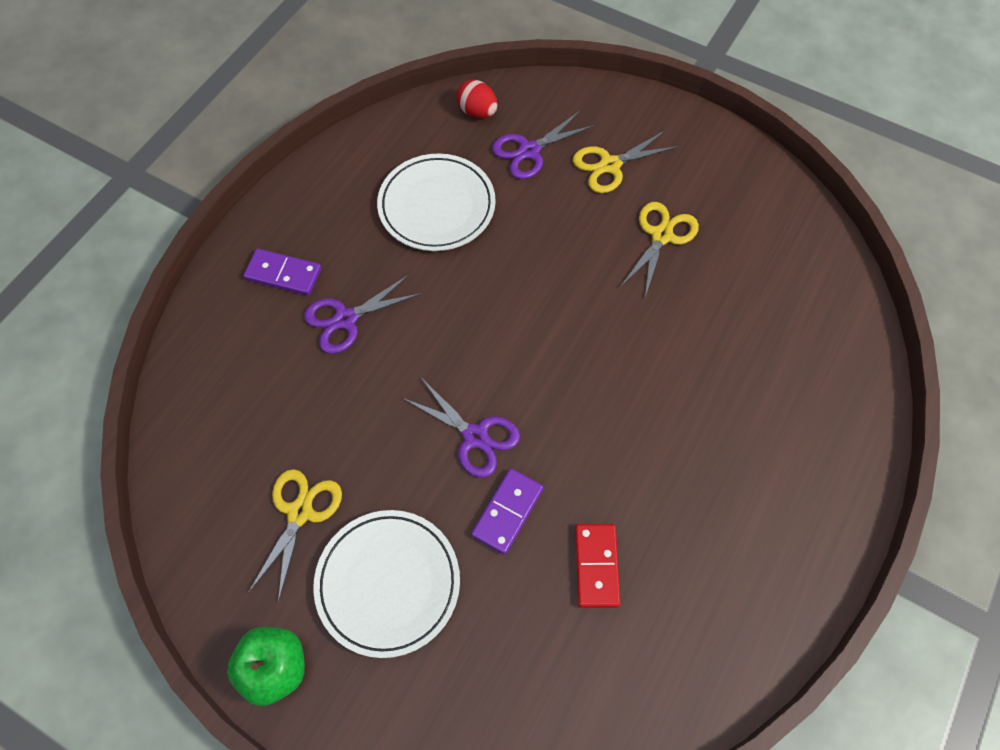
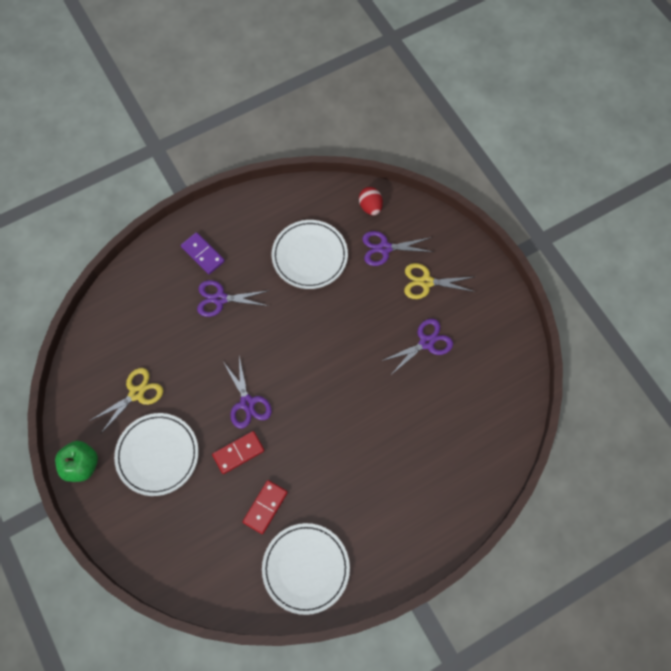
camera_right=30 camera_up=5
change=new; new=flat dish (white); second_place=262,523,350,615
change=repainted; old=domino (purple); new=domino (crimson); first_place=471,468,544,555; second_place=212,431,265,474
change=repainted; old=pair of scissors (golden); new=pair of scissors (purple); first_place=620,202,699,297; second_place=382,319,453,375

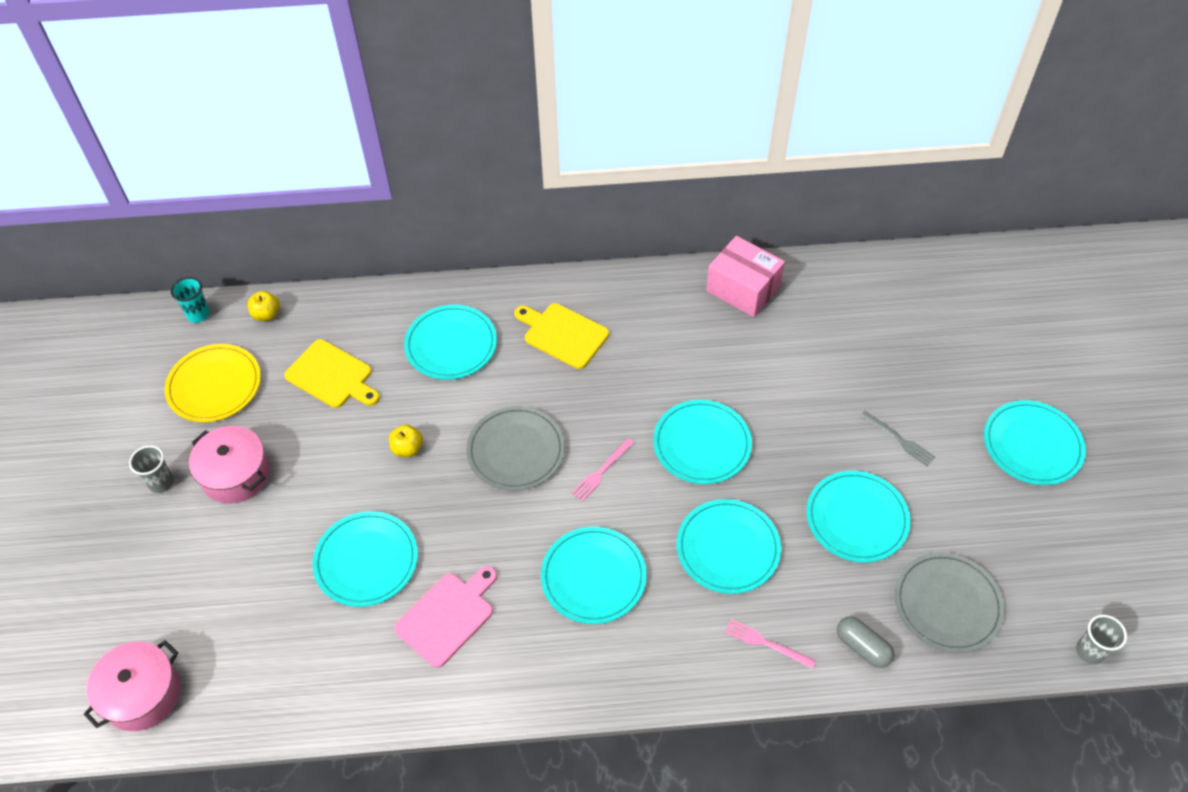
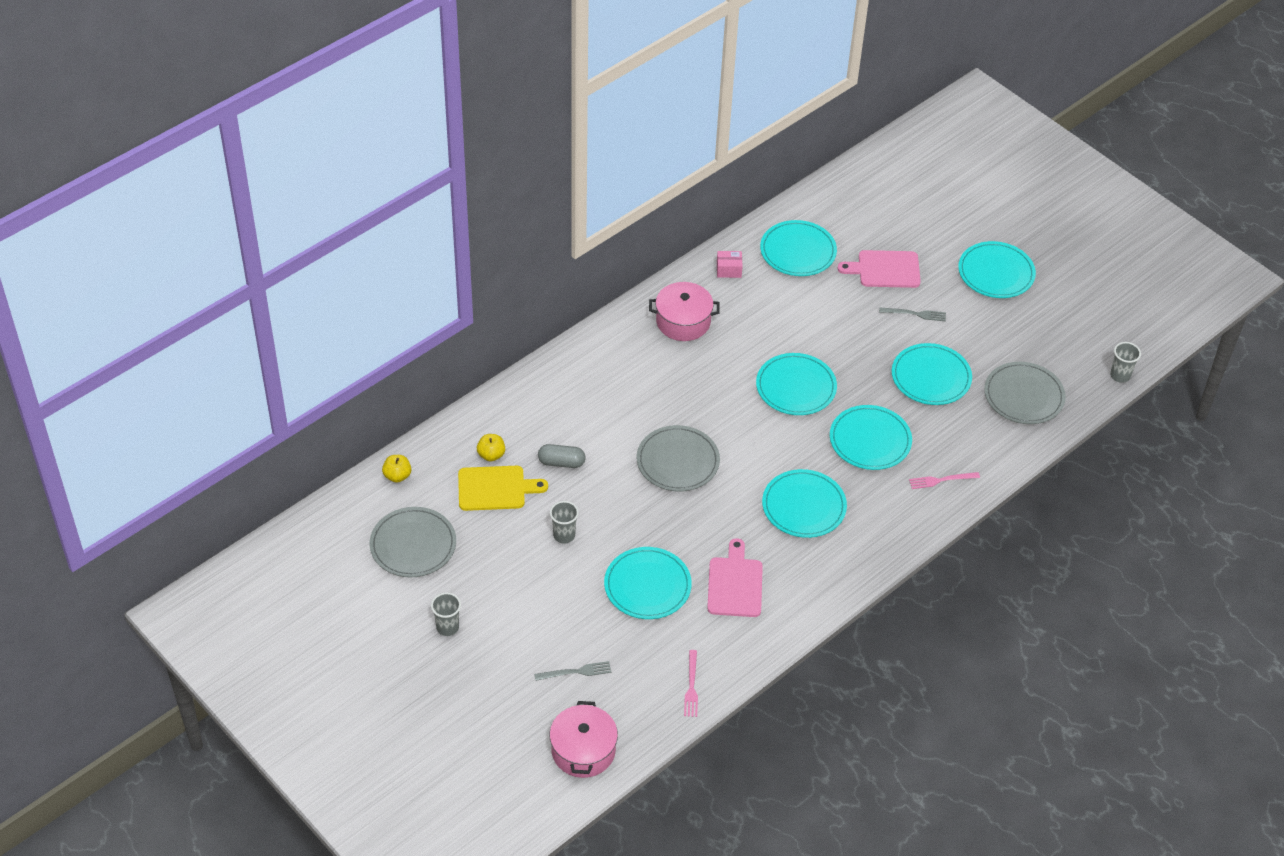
camera_right=-40 camera_up=-5
change=gone; old=tumbler (aqua); first_place=171,277,210,323
change=gone; old=bread board (golden); first_place=514,303,609,369
change=new; new=dinner fork (gray); second_place=534,661,612,681
change=new; new=tumbler (gray); second_place=550,501,579,544
change=new; new=bread board (rosy); second_place=837,250,921,288
change=shifted; old=cooking pot (rosy); first_place=189,426,270,504; second_place=649,282,720,341
change=shifted; old=toy apple (golden); first_place=389,424,423,457; second_place=477,434,505,462
change=shifted; old=flat dish (aqua); first_place=404,305,497,380; second_place=760,220,837,276
change=shifted; old=dinner fork (rosy); first_place=572,438,634,502; second_place=684,650,698,717
change=shifted; old=capsule (gray); first_place=837,617,895,668; second_place=538,444,586,468
change=repainted; old=flat dish (golden); new=flat dish (gray); first_place=165,344,261,422; second_place=370,507,456,577
change=scaled; old=box (rosy); first_place=706,236,785,317; second_place=717,251,743,278; factor=0.49

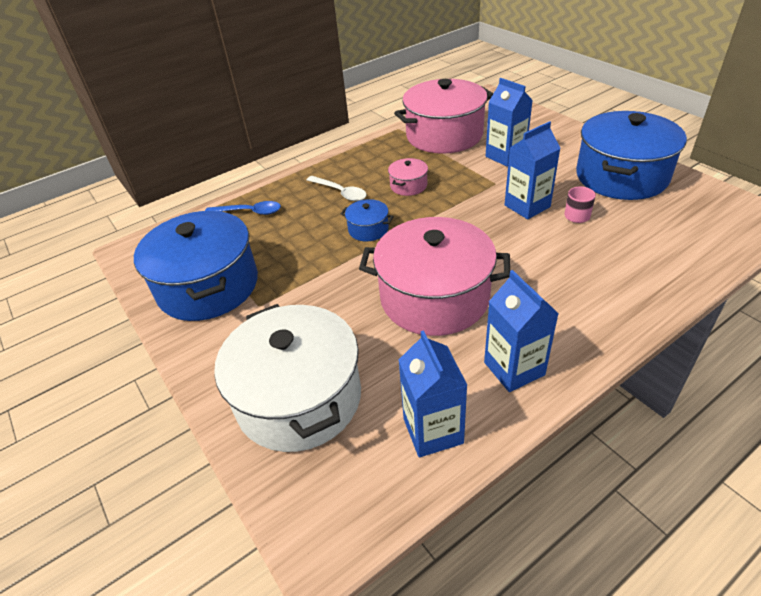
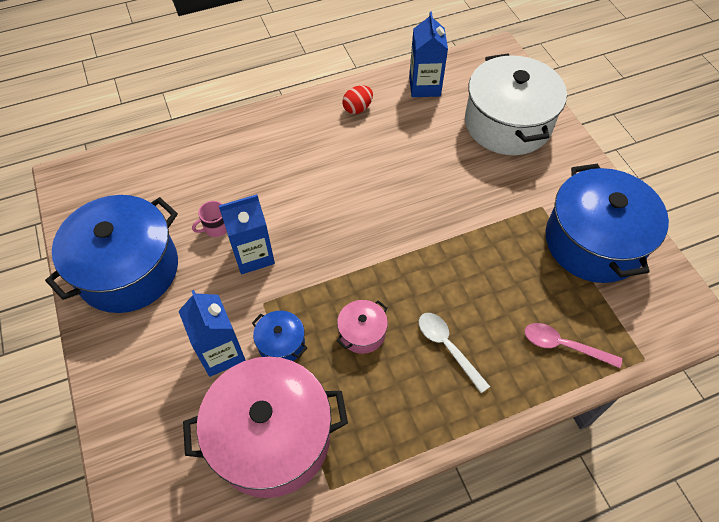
camera_right=-170 camera_up=15
change=gone; old=cooking pot (rosy); first_place=359,217,510,336
change=shifted; old=cooking pot (royal blue); first_place=341,199,394,241; second_place=252,311,307,361
change=swapped; old=juice carton (royal blue); new=egg shape (crimson); first_place=484,270,559,392; second_place=342,85,373,114
change=repainted; old=spoon (royal blue); new=spoon (rosy); first_place=205,201,281,215; second_place=525,323,622,368

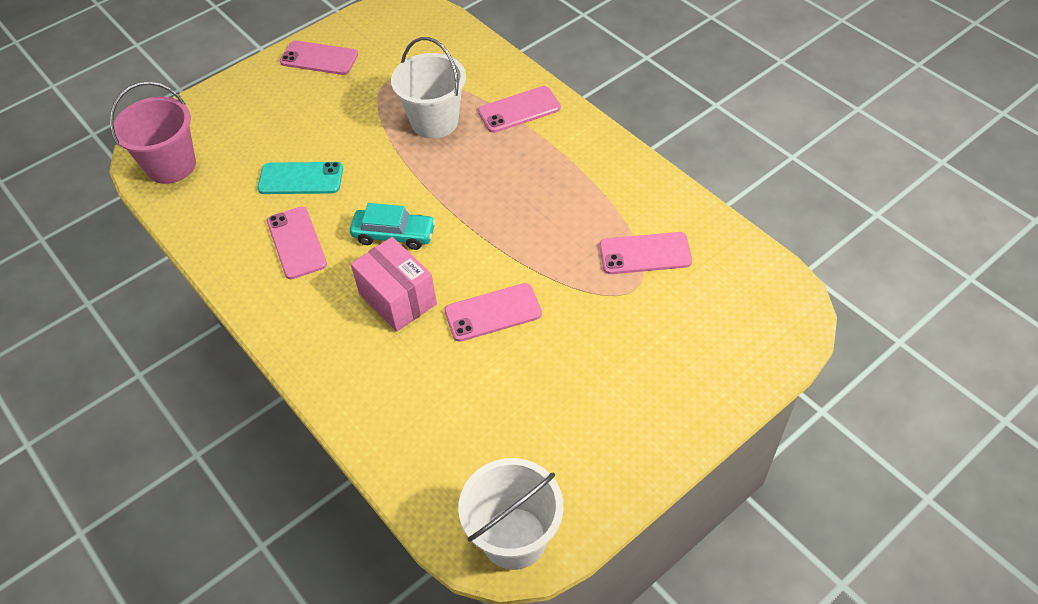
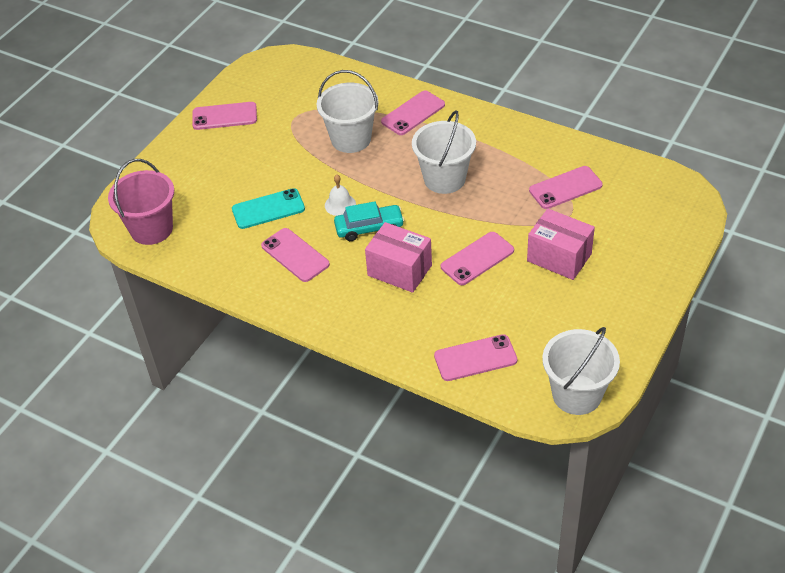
camera_right=-20 camera_up=-5
change=new; new=bell (white); second_place=325,174,356,216
change=new; new=bucket (white); second_place=412,110,476,194
change=new; new=phone (rosy); second_place=434,334,517,381
change=new; new=box (rosy); second_place=527,209,595,280

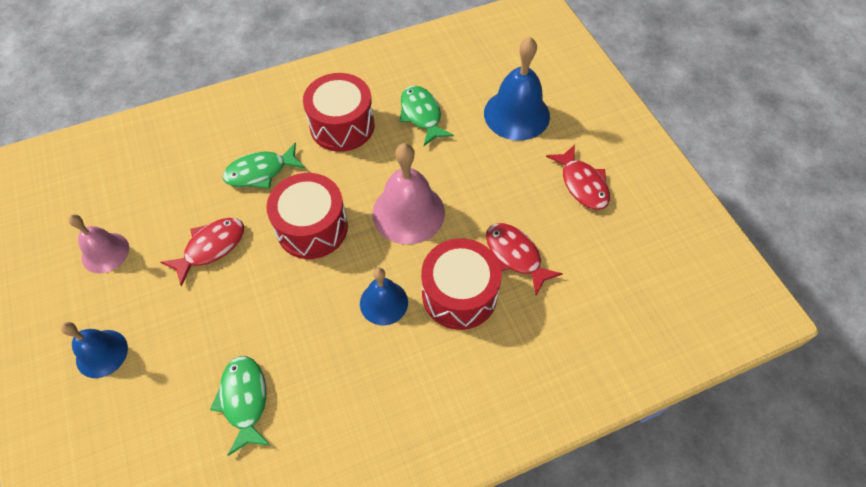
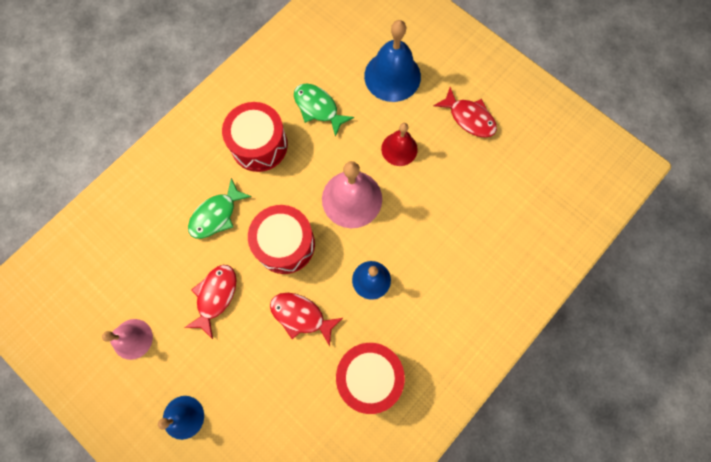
camera_right=-25 camera_up=15
change=gone; old=fish figure (leaf-green); first_place=210,356,271,456
change=new; new=bell (crimson); second_place=381,123,418,166
change=shifted; old=drum (crimson); first_place=421,238,502,330; second_place=336,343,405,414
change=shifted; old=fish figure (crimson); first_place=486,223,563,295; second_place=270,293,343,346

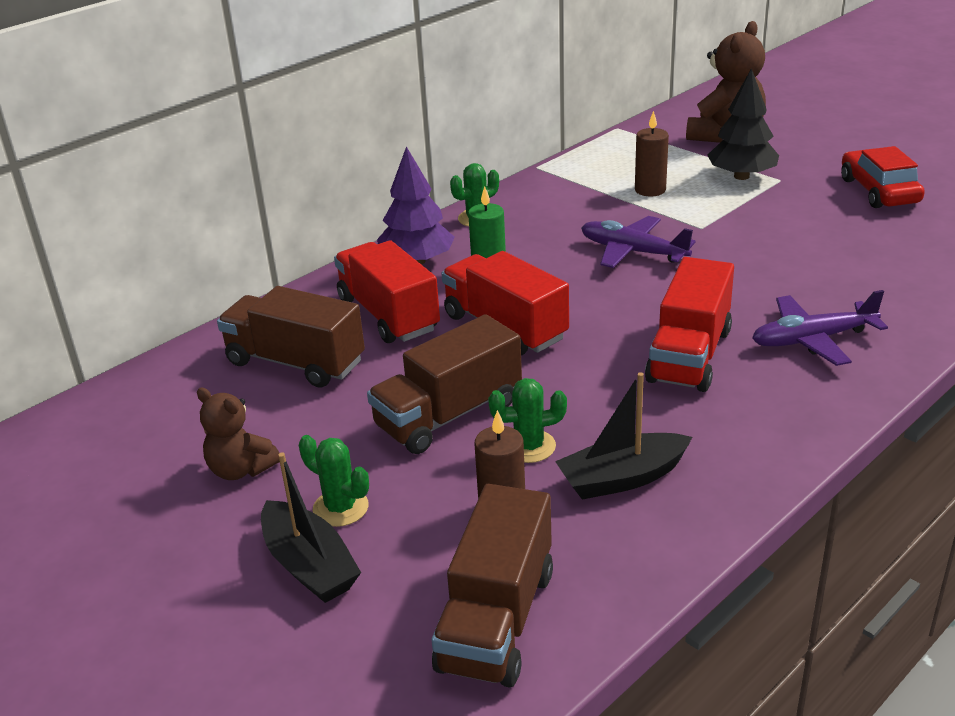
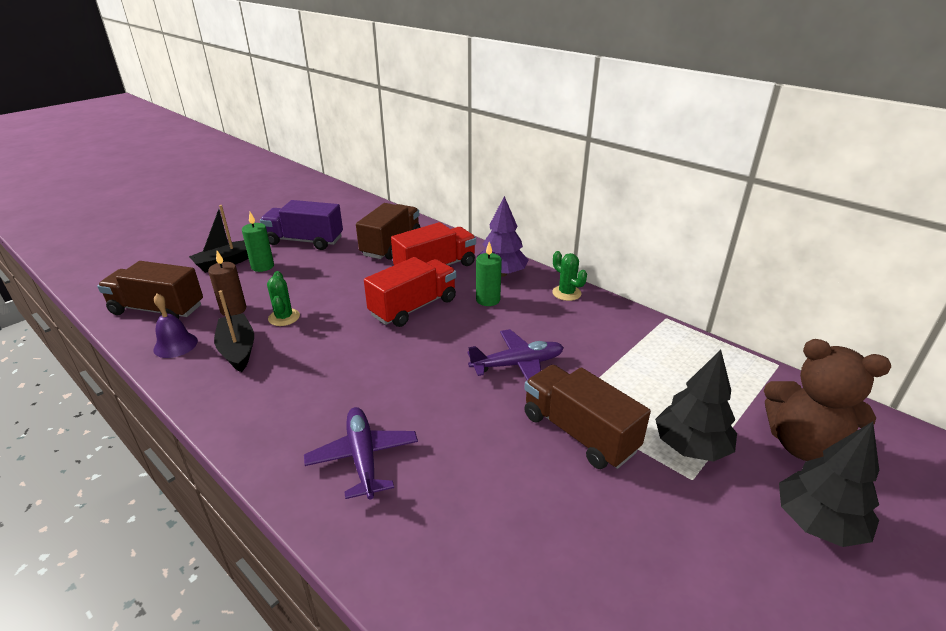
camera_right=85 camera_up=0
change=gone; old=candle (brown); first_place=635,111,669,197
change=gone; old=truck (crimson); first_place=645,257,734,392
change=gone; old=toy car (crimson); first_place=841,146,925,208
change=new; new=bell (purple); second_place=153,293,198,358
change=new; new=fir tree (black); second_place=779,422,879,547
change=shifted; old=truck (brown); first_place=367,314,522,454; second_place=524,365,651,469
change=swapped; old=stuffed bear (brown); new=truck (purple); first_place=197,387,280,480; second_place=260,200,343,250
change=swapped; old=saguaro cactus (leaf-green); new=candle (leaf-green); first_place=299,435,369,527; second_place=242,212,274,272
change=rotated; old=plane (purple); first_place=581,216,696,268; second_place=468,329,564,380; degrees=45

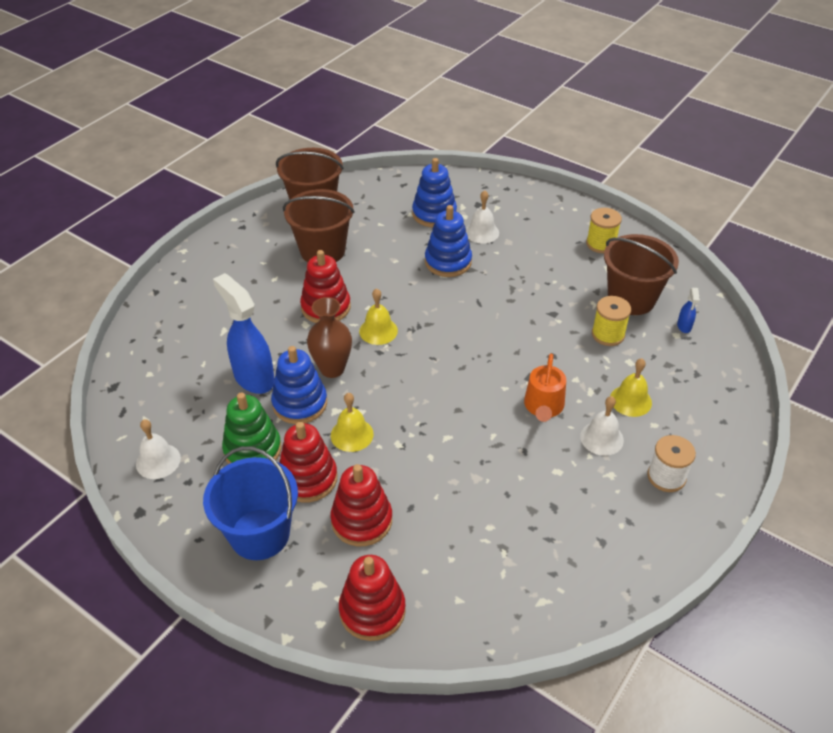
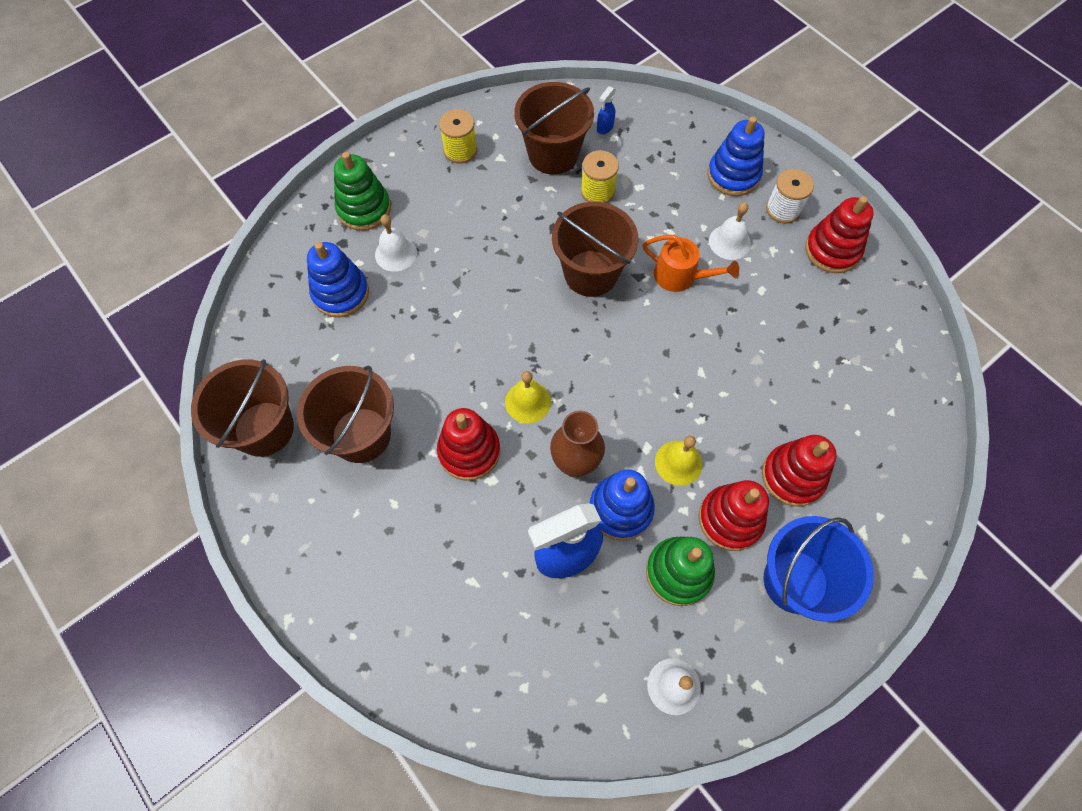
camera_right=-75 camera_up=20
change=gone; old=bell (golden); first_place=610,358,652,417
change=new; new=stacking rings (leaf-green); second_place=334,152,391,231
change=new; new=bucket (brown); second_place=552,202,638,297
change=shifted; old=stacking rings (crimson); first_place=339,555,406,641; second_place=805,196,874,273
change=shifted; old=stacking rings (royal blue); first_place=425,205,472,277; second_place=708,116,765,196
change=rotated; old=sprayer (royal blue); first_place=677,288,700,333; second_place=597,86,616,134; degrees=105

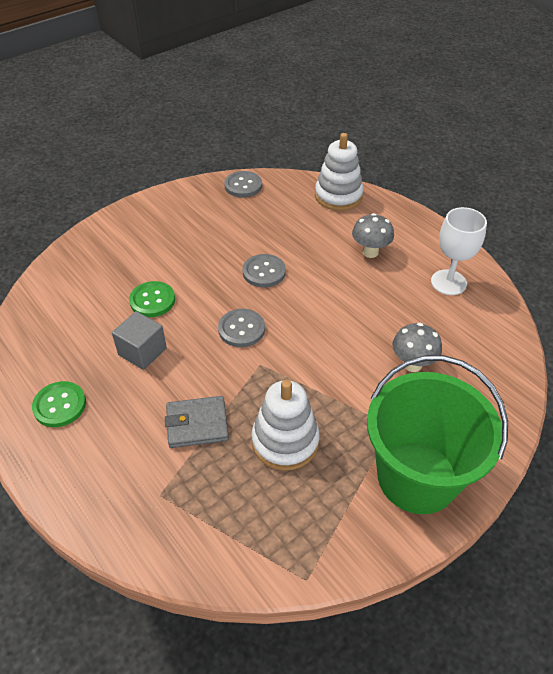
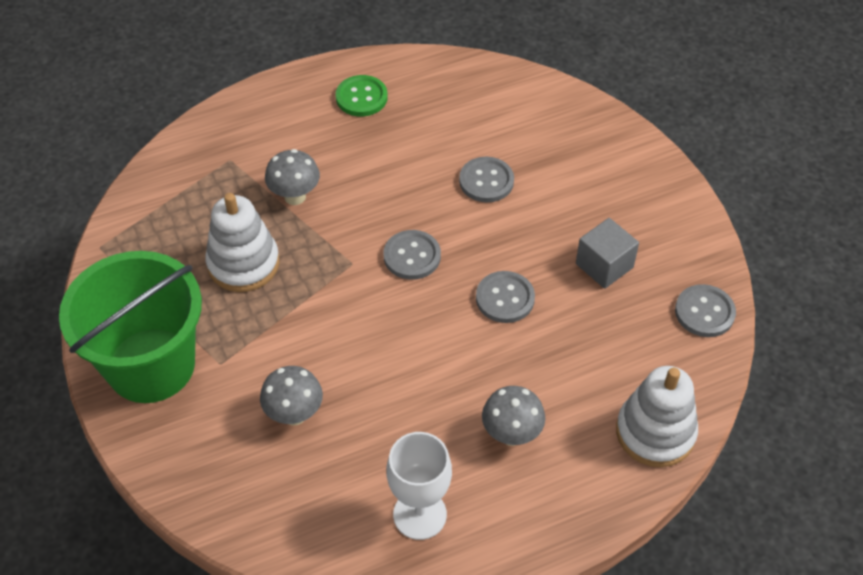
camera_right=105 camera_up=5
change=shifted; old=block (gray); first_place=112,311,167,370; second_place=576,218,639,289
change=swapped; old=card wallet (gray); new=toadstool (gray); first_place=165,396,229,448; second_place=265,149,320,205
change=repainted; old=shirt button (leaf-green); new=shirt button (gray); first_place=129,281,175,317; second_place=459,157,514,202

